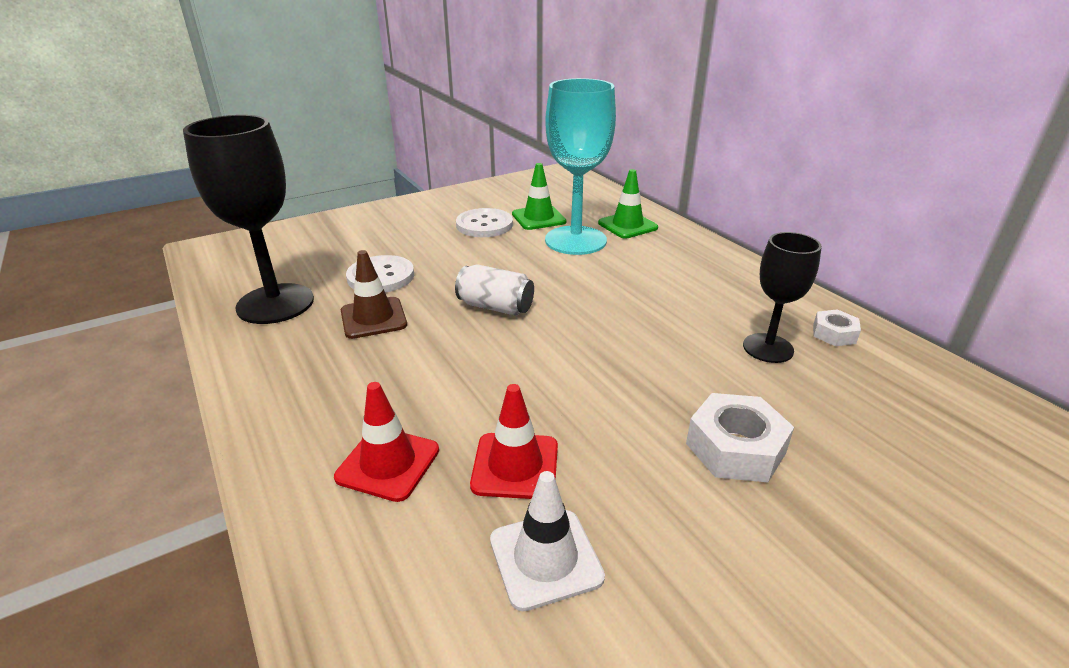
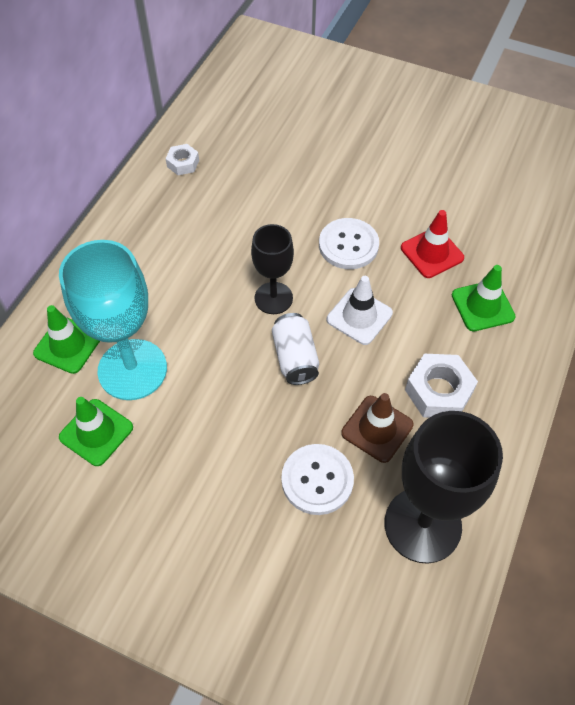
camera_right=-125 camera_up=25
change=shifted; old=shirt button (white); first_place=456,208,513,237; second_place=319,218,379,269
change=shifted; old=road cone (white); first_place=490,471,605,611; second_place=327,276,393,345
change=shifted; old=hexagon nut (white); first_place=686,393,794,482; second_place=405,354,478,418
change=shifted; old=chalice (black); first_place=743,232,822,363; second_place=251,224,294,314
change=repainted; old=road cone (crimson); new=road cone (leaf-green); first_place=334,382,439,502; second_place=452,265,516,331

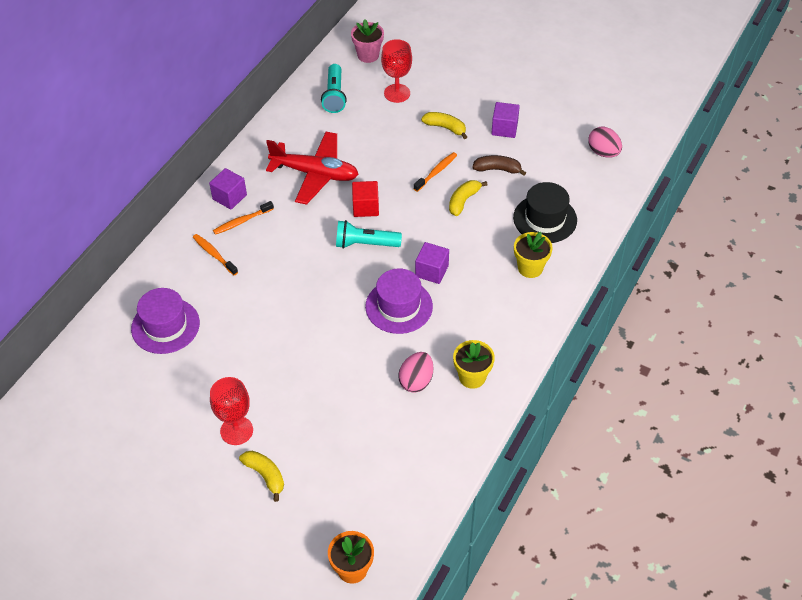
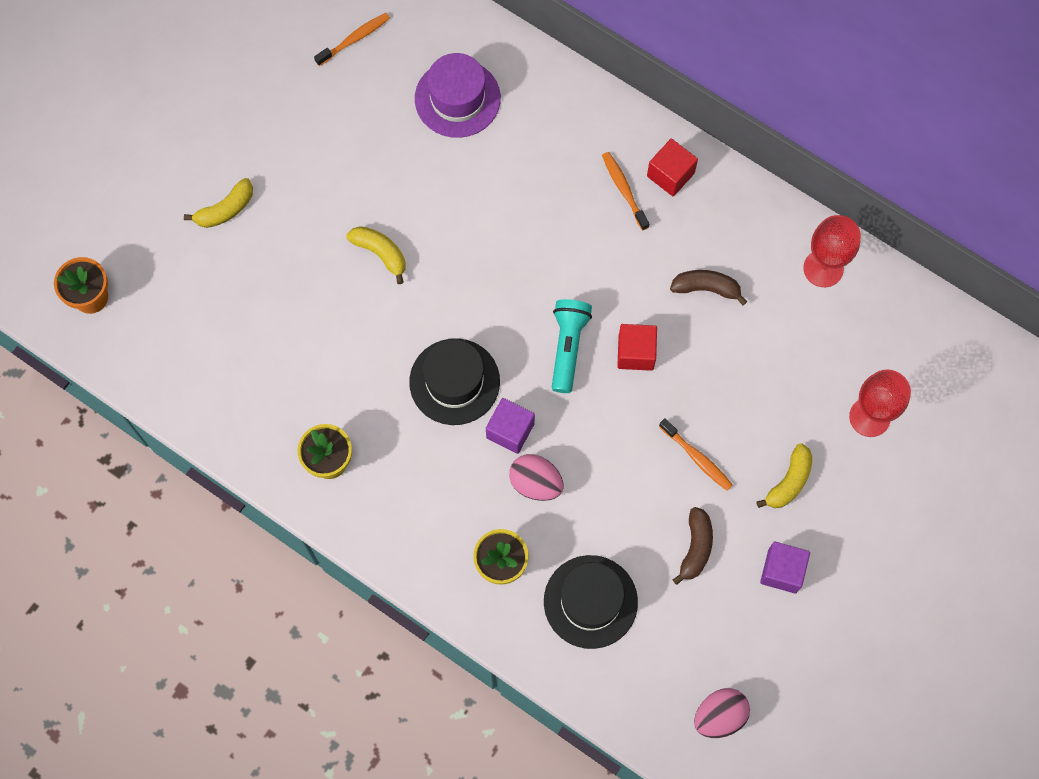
camera_right=95 camera_up=20
change=gone; old=torch (aqua); first_place=321,64,347,113
change=gone; old=plant pot (rosy); first_place=351,19,384,63
change=shifted; old=dental brush (orange-coloured); first_place=193,234,238,275; second_place=314,13,390,66
change=shifted; old=chalice (crimson); first_place=210,377,253,445; second_place=803,215,861,287
change=shifted; old=egg shape (rosy); first_place=398,352,433,393; second_place=509,454,563,501
change=shifted; old=toy banana (golden); first_place=449,180,487,216; second_place=346,226,405,284
change=swapped; old=plane (crimson); new=toy banana (brown); first_place=266,132,359,205; second_place=670,270,747,306
change=repainted; old=block (purple); new=block (crimson); first_place=209,168,247,210; second_place=647,138,698,196
change=repainted; old=hat (purple); new=hat (black); first_place=365,268,433,334; second_place=409,338,500,425

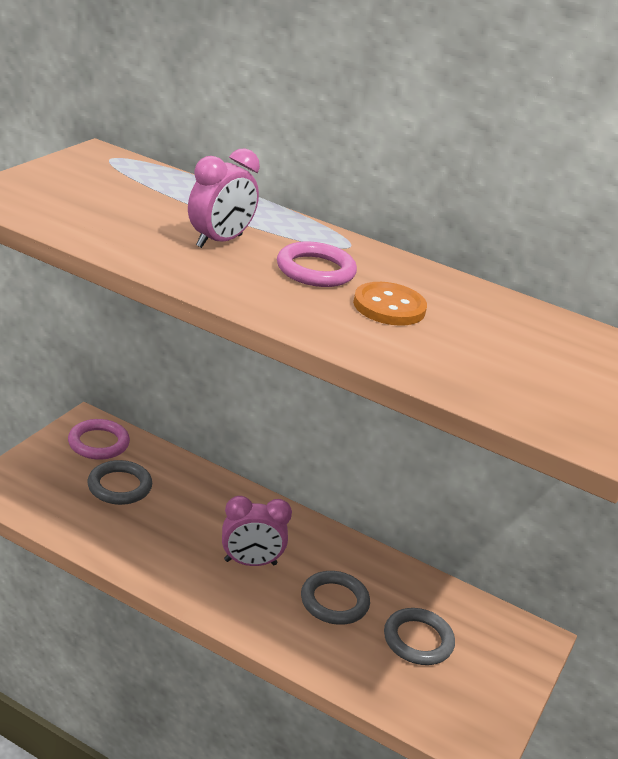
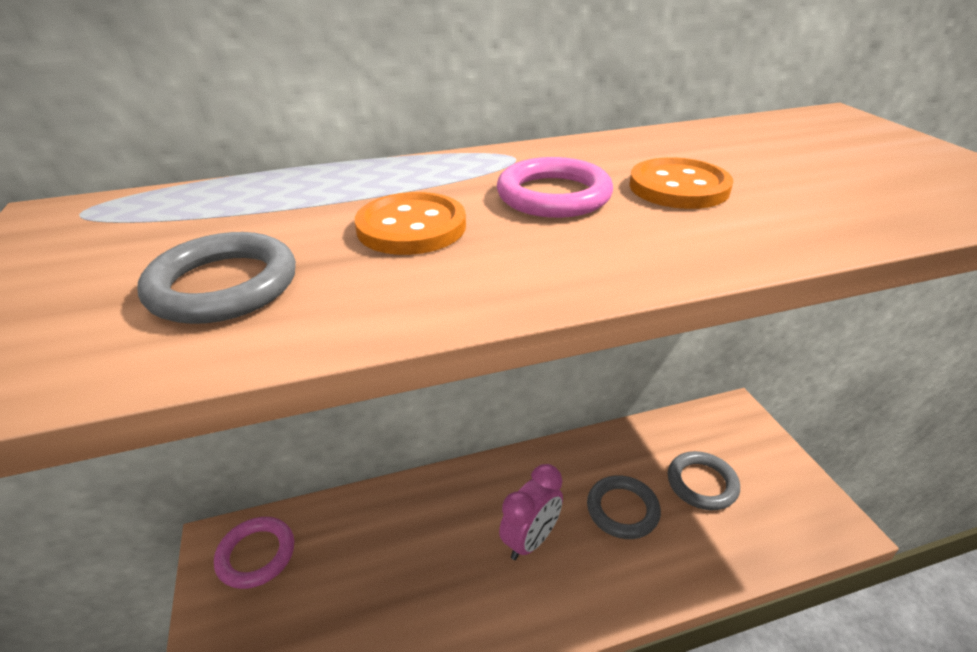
camera_right=-40 camera_up=5
change=shifted; old=torus (gray); first_place=87,460,152,505; second_place=137,232,296,324
change=swapped; old=alarm clock (rosy); new=shirt button (orange-coloured); first_place=188,148,260,248; second_place=355,192,466,255

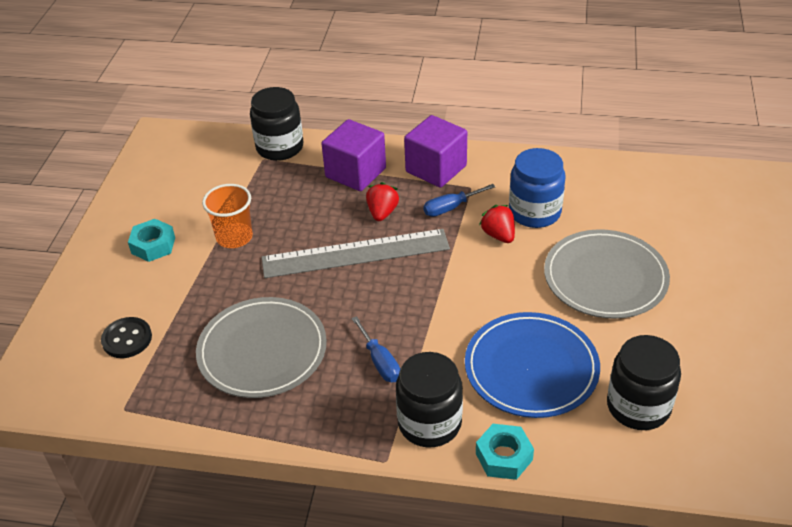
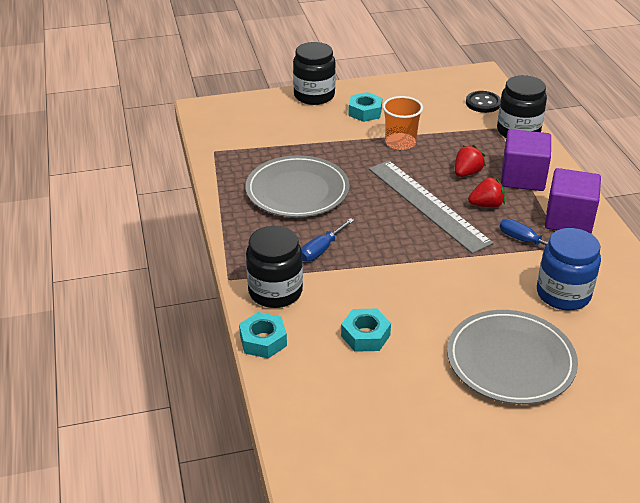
camera_right=65 camera_up=-5
change=shifted; old=shirt button (black); first_place=101,317,152,358; second_place=466,91,501,113
change=shifted; old=berry (crimson); first_place=479,205,515,243; second_place=455,145,486,177
change=shifted; old=preserve jar (black); first_place=607,335,681,430; second_place=293,42,336,105
change=swapped; old=flat dish (royal blue); new=hexagon nut (aqua); first_place=465,312,600,418; second_place=341,309,391,352

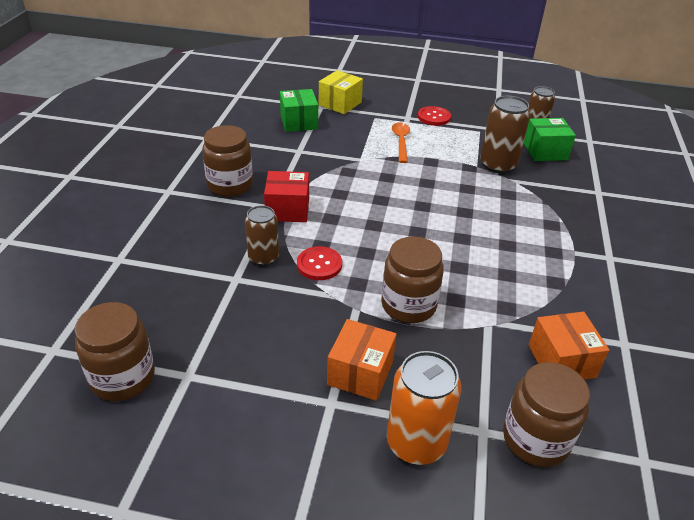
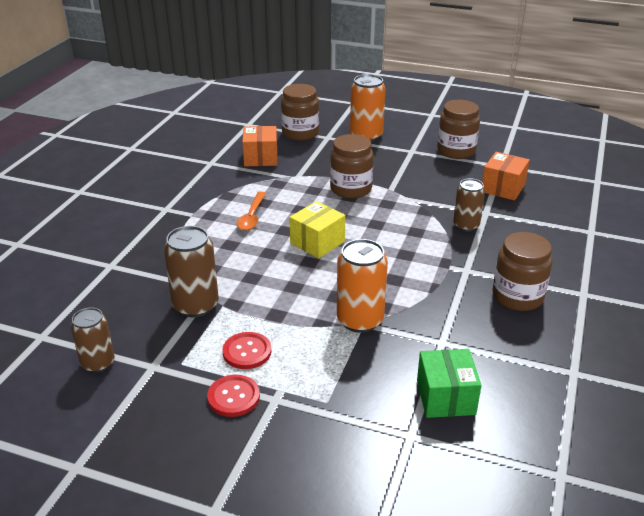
camera_right=-170 camera_up=-5
change=gone; old=box (crimson); first_place=264,171,309,222
change=gone; old=box (leaf-green); first_place=524,118,576,161
change=new; new=tin (orange-coloured); second_place=337,239,388,333
change=shifted; old=preserve jar (brown); first_place=74,302,155,401; second_place=437,100,480,159
change=shifted; old=shirt button (crimson); first_place=297,246,342,280; second_place=222,332,271,369
change=shifted; old=box (golden); first_place=319,70,363,114; second_place=289,201,346,258
change=shifted; old=box (orange-coloured); first_place=327,319,397,401; second_place=482,152,530,201
change=shifted; old=spoon (orange-coloured); first_place=392,122,410,163; second_place=237,192,266,230

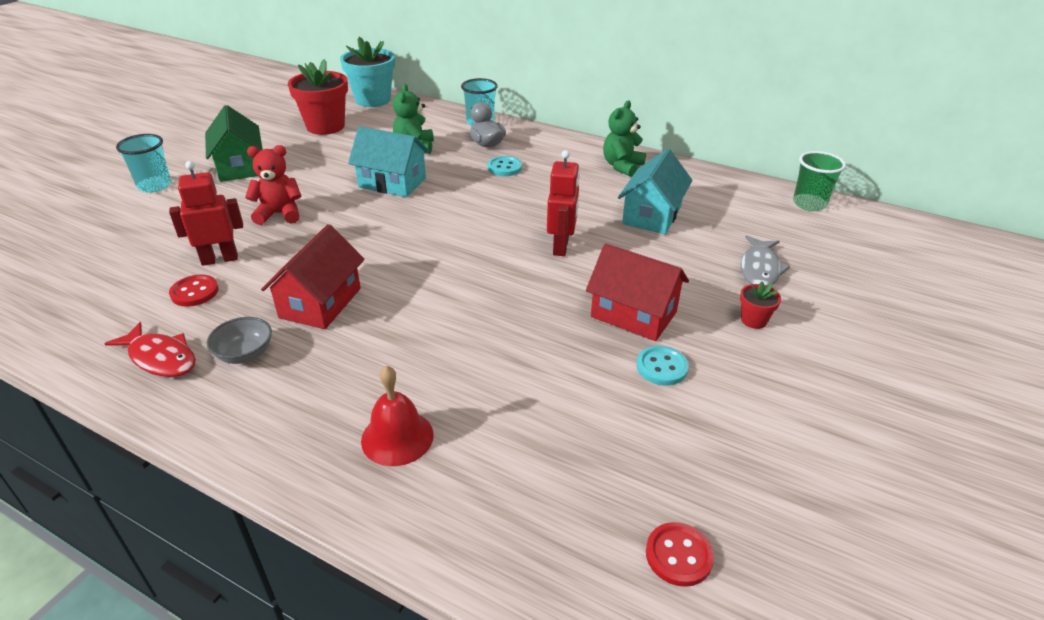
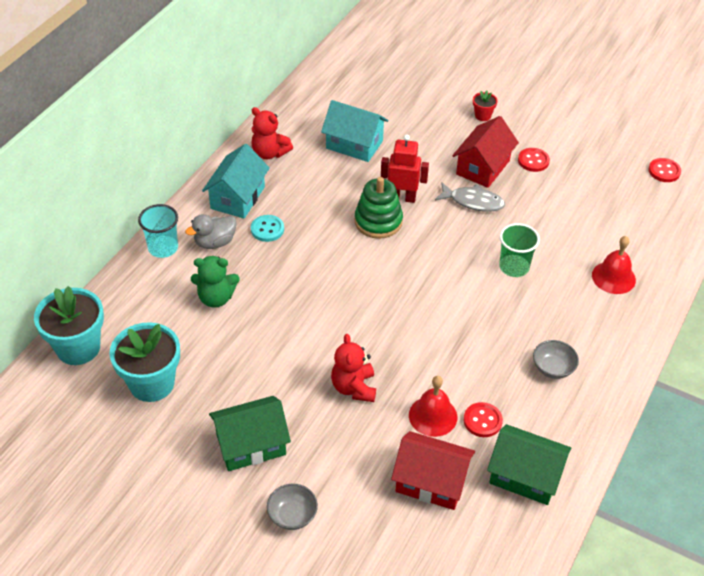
camera_right=-90 camera_up=10
change=gone; old=fish figure (crimson); first_place=104,322,196,377
change=new; new=stacking rings (leaf-green); second_place=355,177,403,239
change=new; new=toy house (leaf-green); second_place=487,424,571,505
change=shifted; old=toy house (crimson); first_place=261,224,364,329; second_place=391,431,475,510
change=shifted; old=toy house (aqua); first_place=348,126,429,197; second_place=202,144,270,219
change=shifted; old=fish figure (gray); first_place=741,235,790,286; second_place=435,182,505,212
change=shifted; old=tumbler (leaf-green); first_place=793,151,846,211; second_place=499,223,540,277
change=swapped; old=tumbler (aqua); new=deep dish (gray); first_place=116,134,171,193; second_place=267,484,318,530
change=swapped; old=robot figure (crimson); new=bell (crimson); first_place=169,161,243,266; second_place=409,376,457,437
change=repainted; old=plant pot (crimson); new=plant pot (aqua); first_place=288,59,348,135; second_place=109,322,180,402
change=repainted; old=stuffed bear (leaf-green); new=stuffed bear (crimson); first_place=603,100,646,177; second_place=251,107,293,159
change=repainted; old=shirt button (aqua); new=shirt button (crimson); first_place=637,346,689,386; second_place=518,148,550,172

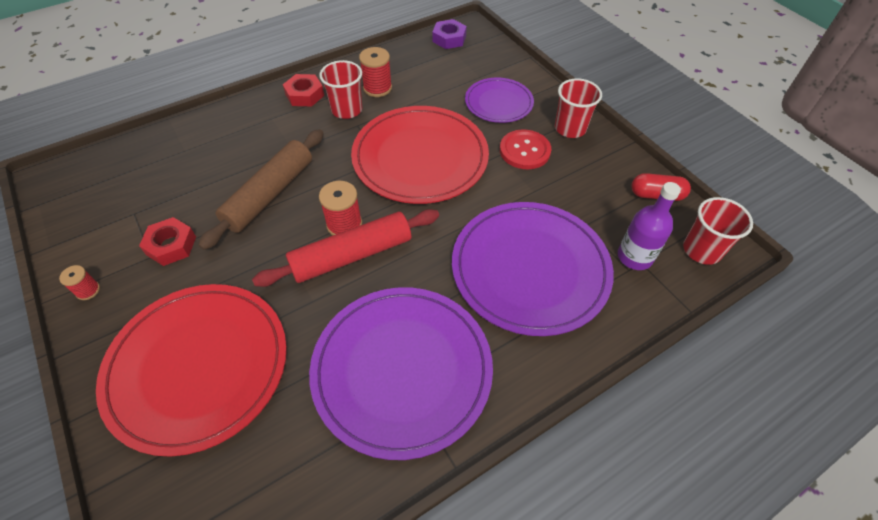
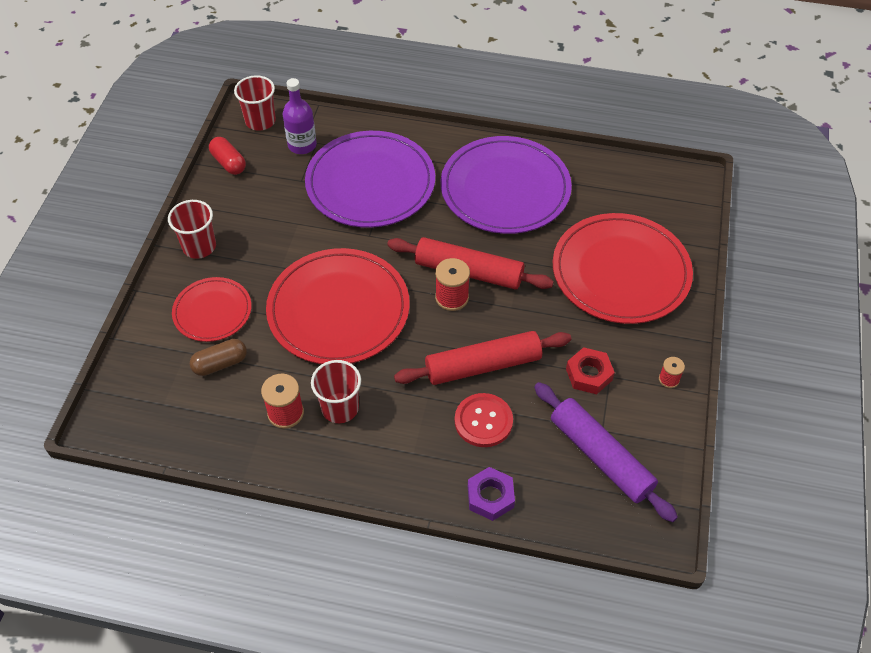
camera_right=-135 camera_up=0
change=gone; old=hexagon nut (crimson); first_place=283,74,324,106
change=new; new=capsule (brown); second_place=190,339,247,376
change=new; new=dough roller (purple); second_place=534,382,678,522
change=shifted; old=hexagon nut (purple); first_place=432,19,467,49; second_place=468,467,515,521
change=shifted; old=shirt button (crimson); first_place=500,129,551,169; second_place=455,393,513,447
change=repainted; old=dough roller (brown); new=dough roller (crimson); first_place=198,129,324,250; second_place=394,331,571,385
change=repainted; old=flat dish (purple); new=flat dish (crimson); first_place=465,77,534,123; second_place=172,277,252,342

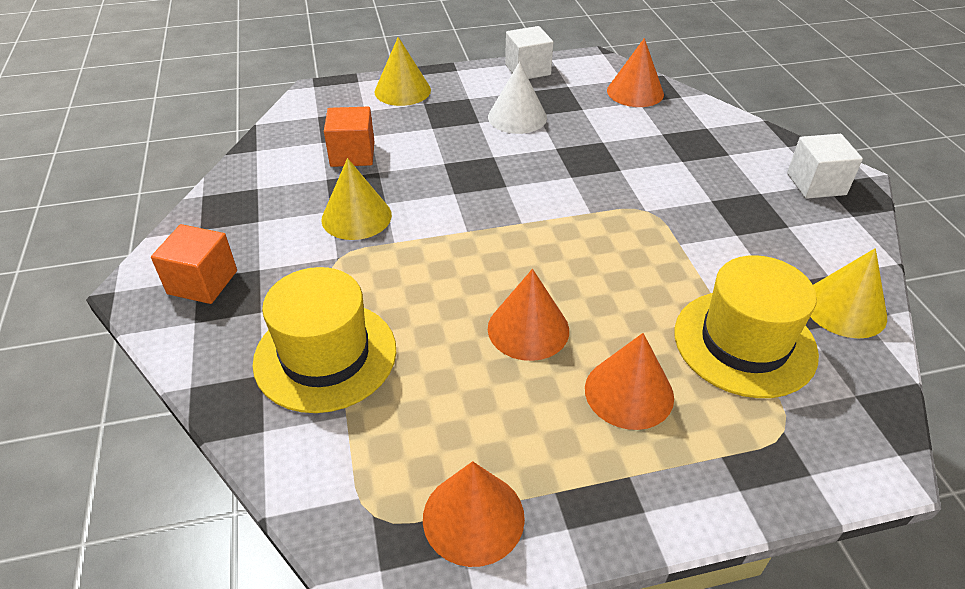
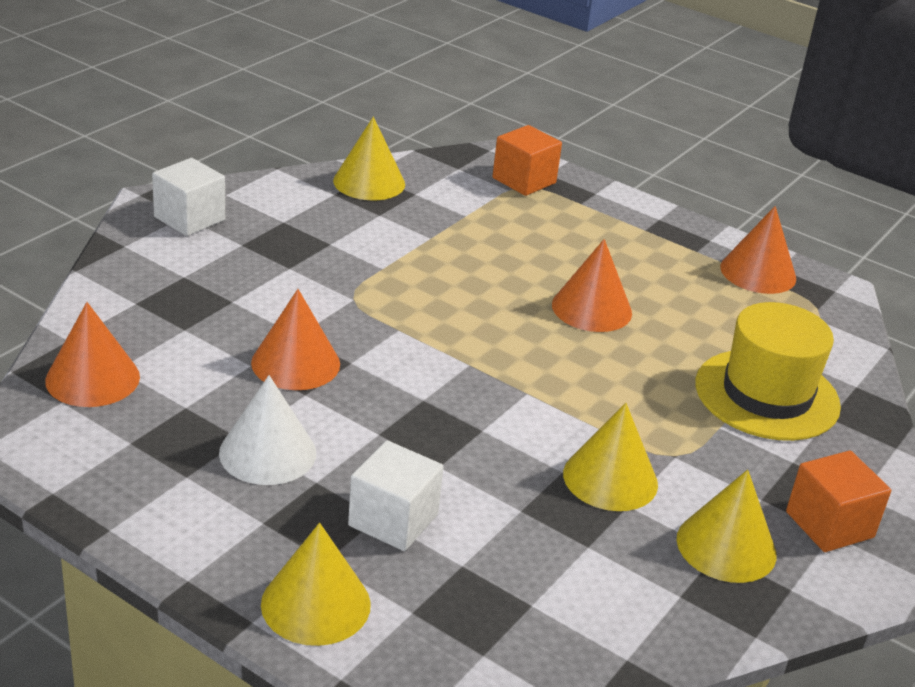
camera_right=-135 camera_up=-10
change=gone; old=hat (golden); first_place=674,255,819,398
change=new; new=cone (golden); second_place=677,470,777,583
change=shifted; old=block (orange-coloured); first_place=324,107,374,167; second_place=492,125,562,196
change=shifted; old=block (white); first_place=505,26,553,79; second_place=348,441,443,551
change=shifted; old=cone (orange-coloured); first_place=585,333,674,430; second_place=251,289,340,390

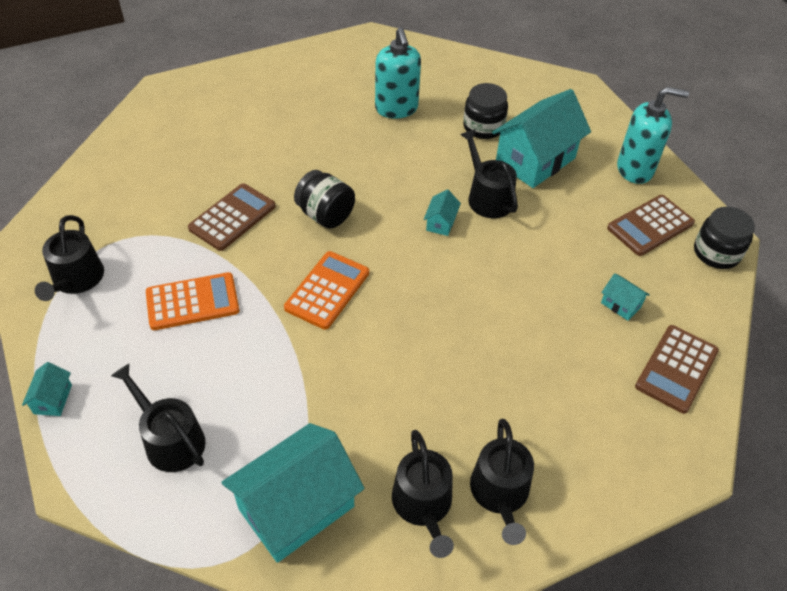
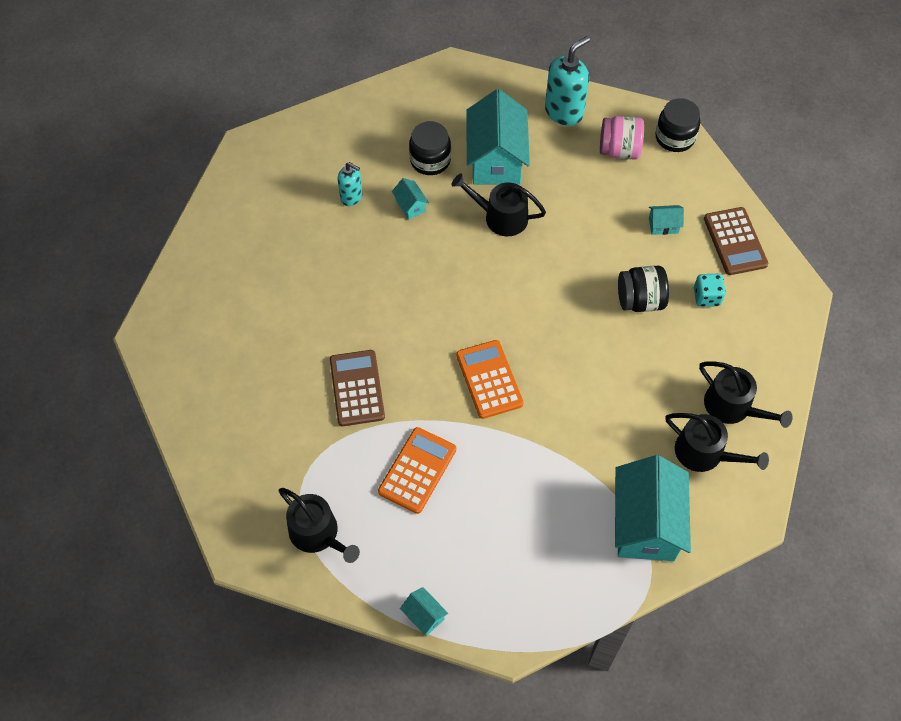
camera_right=-45 camera_up=10
change=gone; old=watering can (black); first_place=111,364,206,472
change=new; new=die (aqua); second_place=694,274,726,307
change=shifted; old=preserve jar (black); first_place=294,170,355,229; second_place=618,266,669,312
change=shifted; old=toy house (aqua); first_place=424,189,461,236; second_place=392,178,429,220
change=swapped; old=calculator (brown); new=preserve jar (rosy); first_place=607,195,695,256; second_place=600,116,644,160
change=scaled; old=soap pump (aqua); first_place=375,27,421,119; second_place=338,162,363,206; factor=0.58

